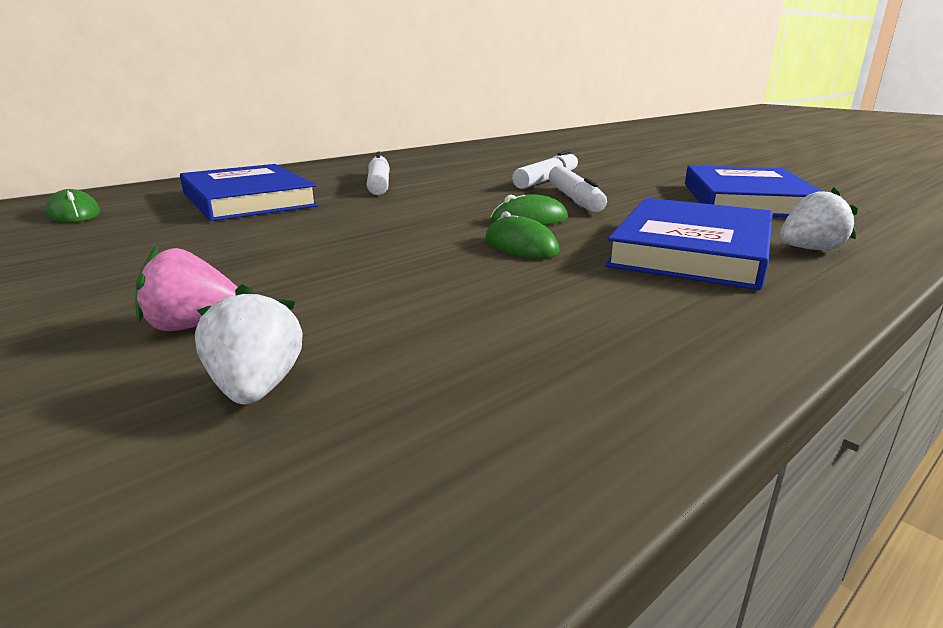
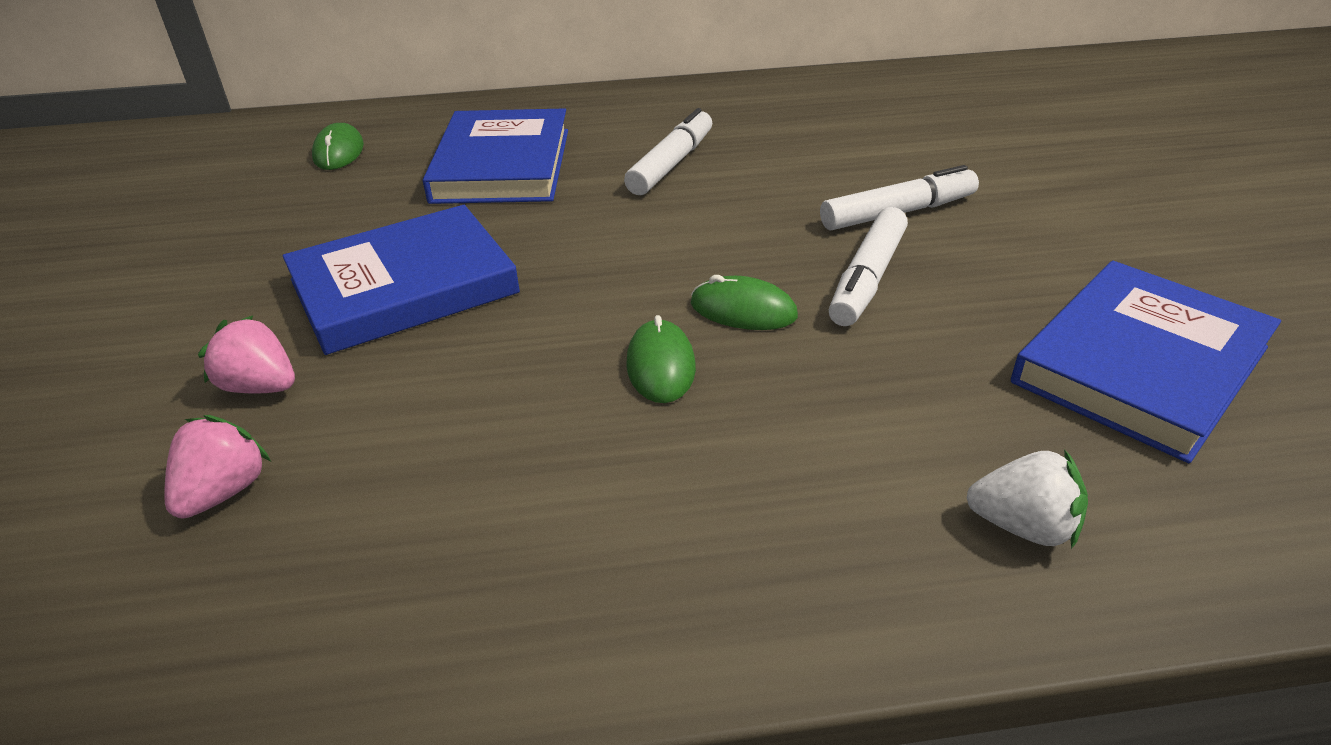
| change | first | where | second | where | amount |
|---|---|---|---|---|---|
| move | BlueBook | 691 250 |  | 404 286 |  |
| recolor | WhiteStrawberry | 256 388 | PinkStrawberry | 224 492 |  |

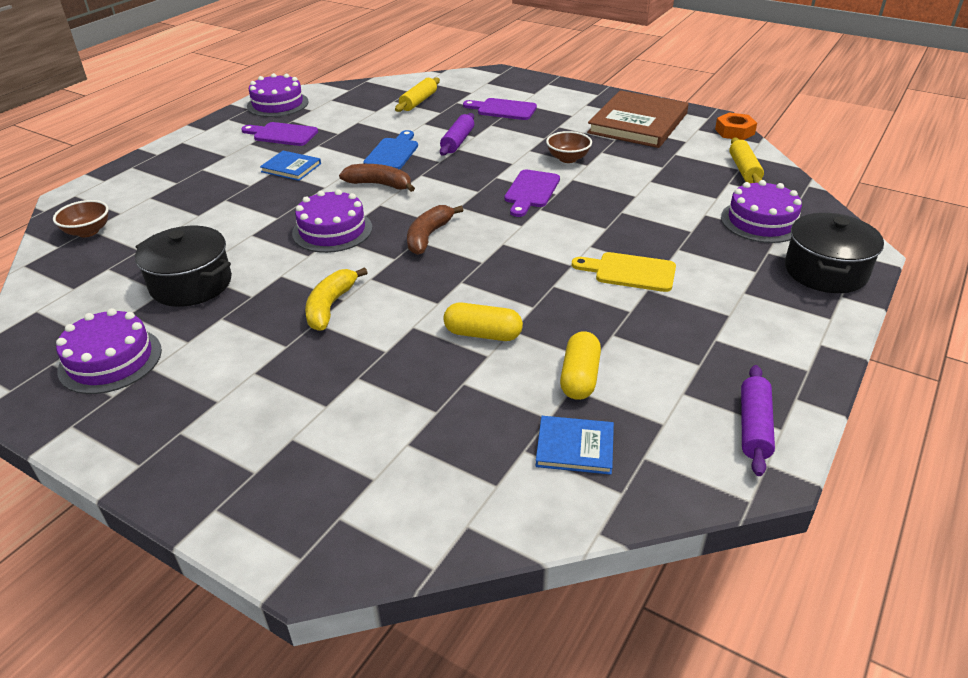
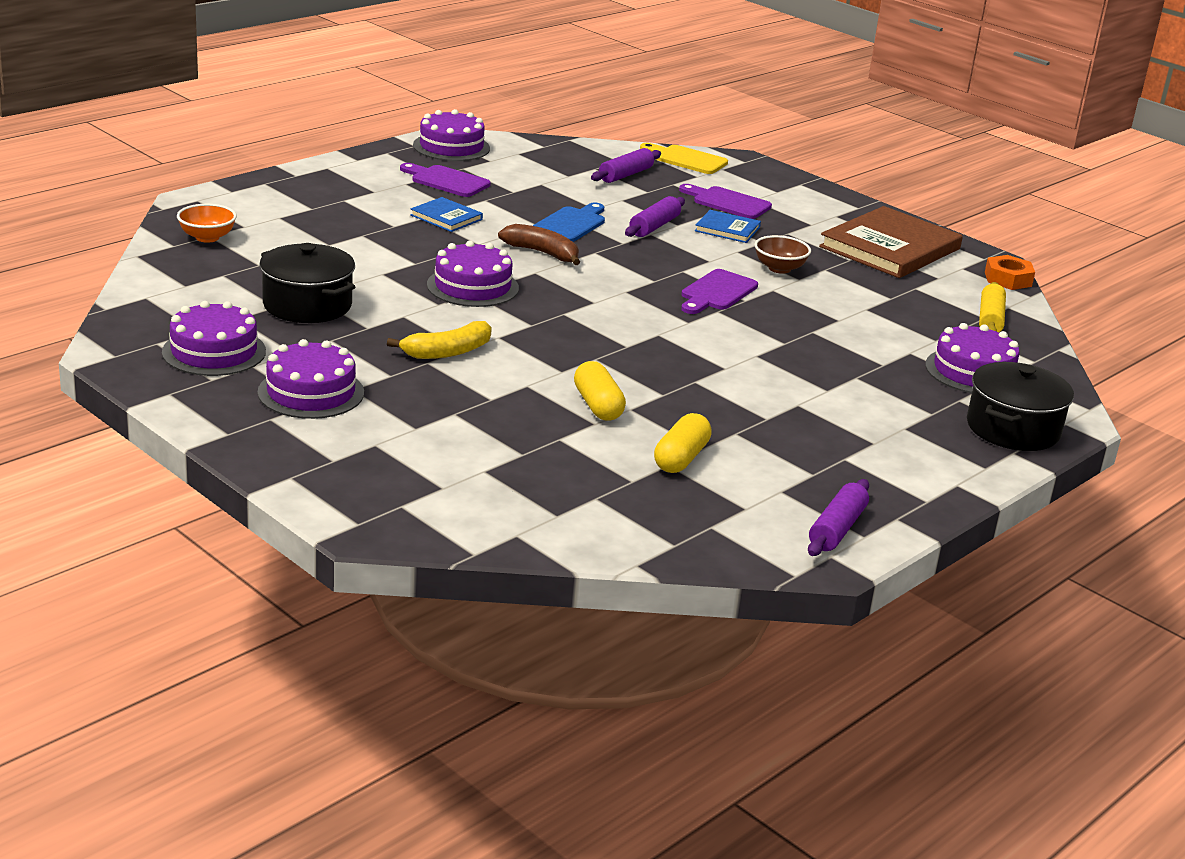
| change | first | where | second | where | amount |
|---|---|---|---|---|---|
| delete | BrownBanana | 428 236 |  |  |  |
| insert |  |  | PurpleCake | 311 392 |  |
| move | BlueBook | 575 447 |  | 727 229 |  |
| move | YellowCuttingBoard | 630 272 |  | 686 159 |  |
| recolor | BrownBowl | 88 232 | OrangeBowl | 207 237 |  |
| recolor | YellowRollingPin | 418 101 | PurpleRollingPin | 625 175 |  |
| rotate | YellowBanana | 330 306 |  | 447 352 | 150 degrees counterclockwise |
| rotate | YellowCapsule | 483 334 |  | 598 405 | 45 degrees clockwise |

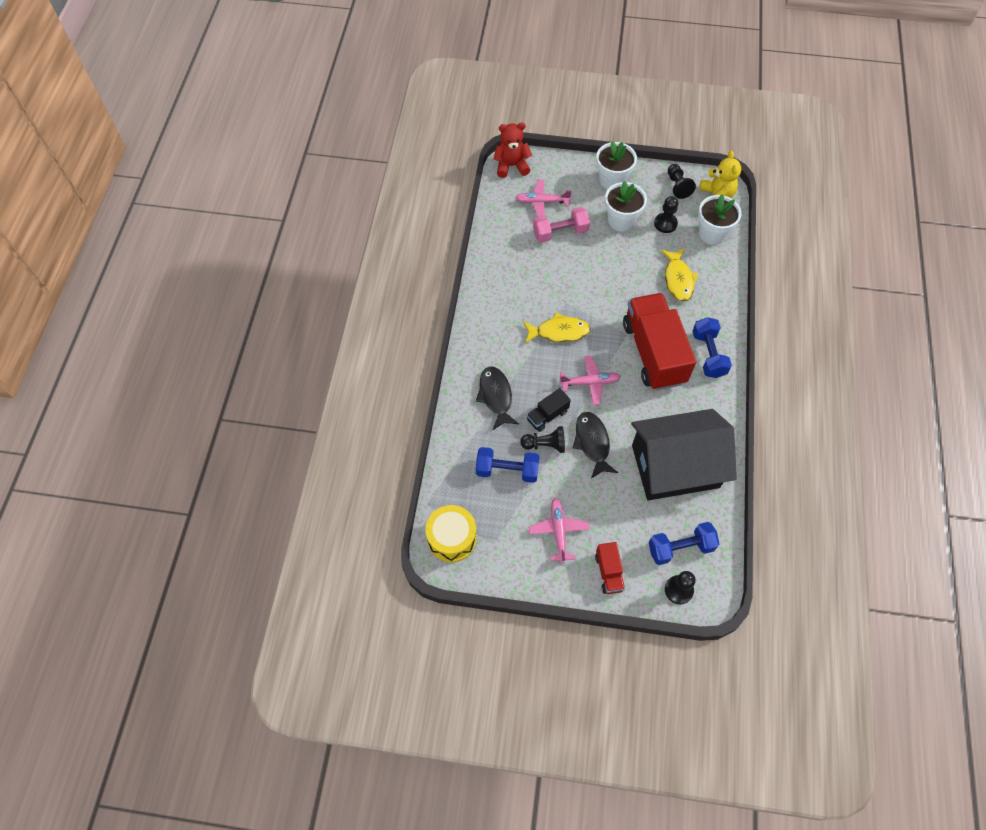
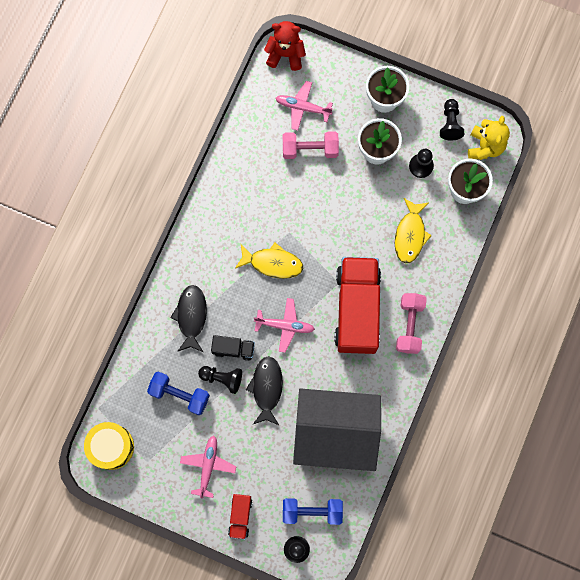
| change | first | where | second | where | amount |
|---|---|---|---|---|---|
| recolor | BlueDumbbell | 708 354 | PinkDumbbell | 409 325 |  |
| rotate | BlackTruck | 547 415 |  | 233 349 | 150 degrees counterclockwise |

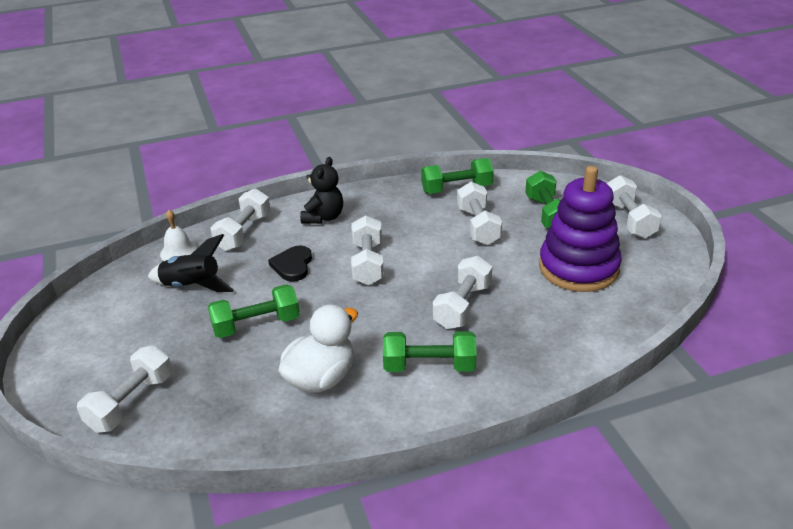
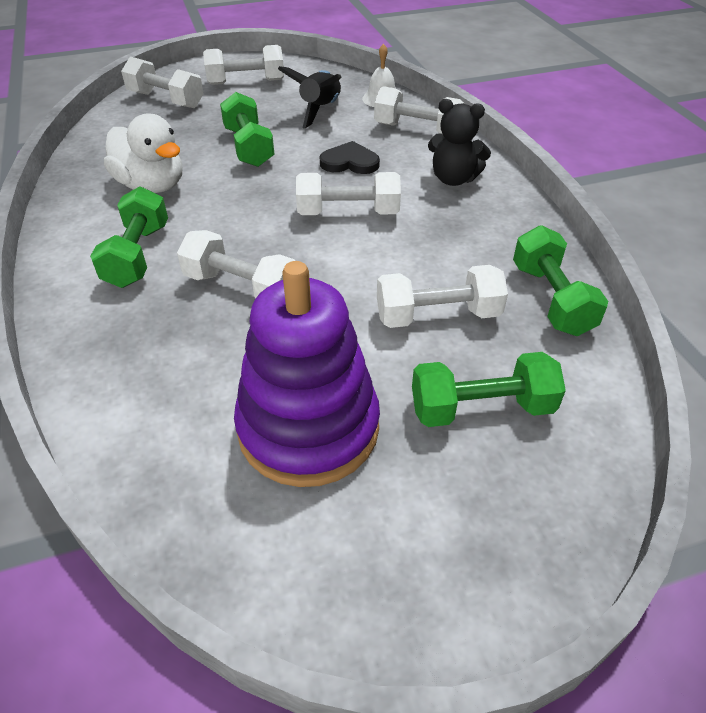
| change | first | where | second | where | amount |
|---|---|---|---|---|---|
| move | WhiteDumbbell | 629 220 |  | 246 82 |  |

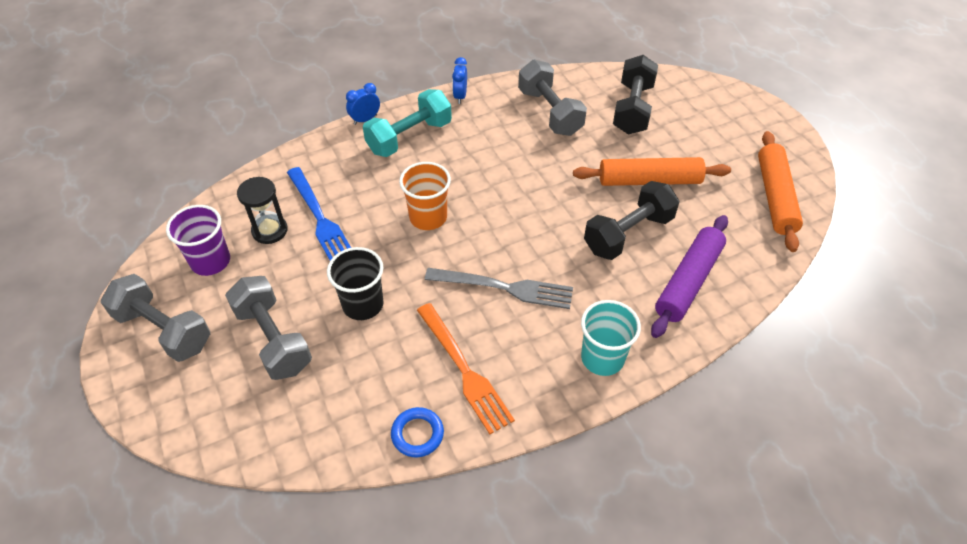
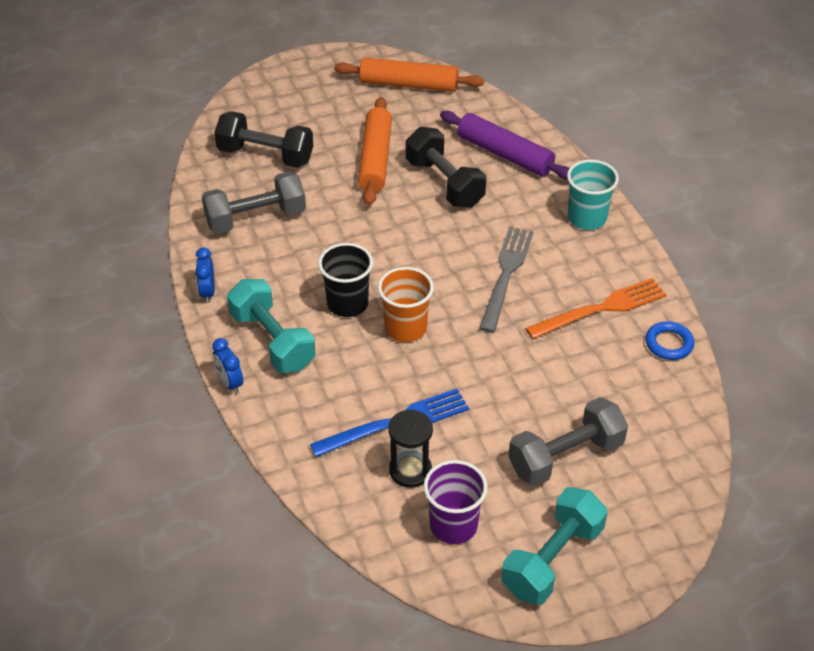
| change | first | where | second | where | amount |
|---|---|---|---|---|---|
| move | BlackCup | 363 304 |  | 347 303 |  |
| recolor | GreyDumbbell | 164 330 | TurquoiseDumbbell | 552 559 |  |
| rotate | BlueClock | 460 96 |  | 208 292 | 75 degrees clockwise |

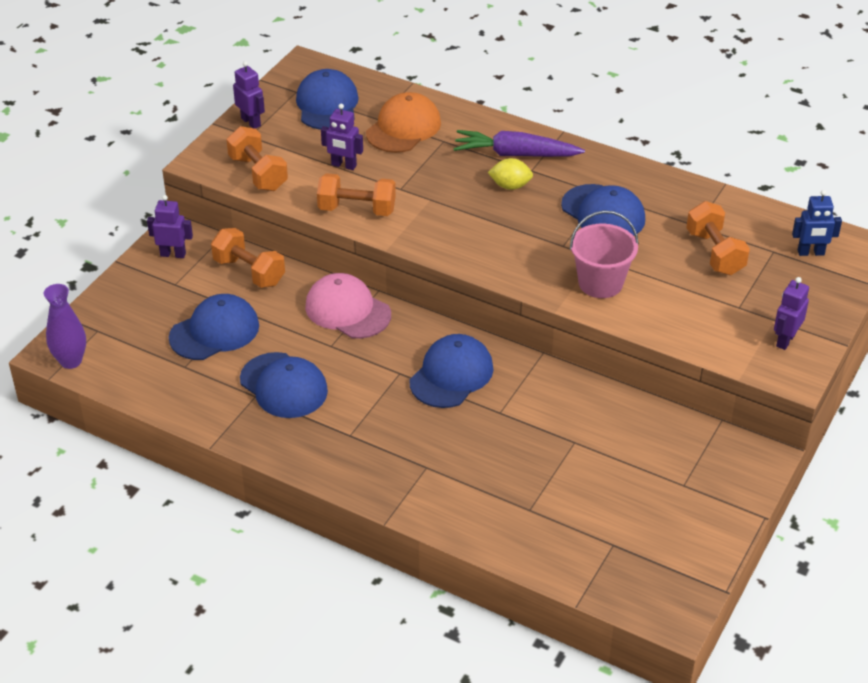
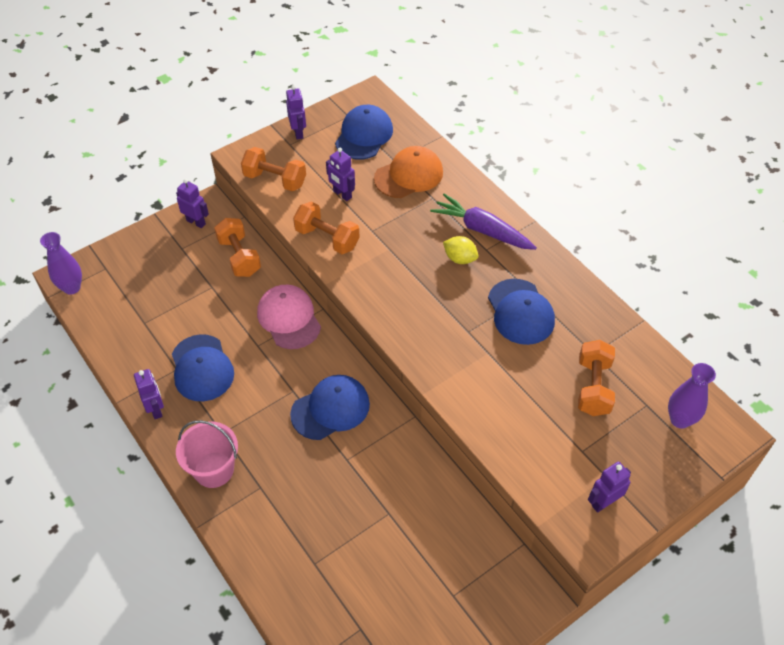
| change | first | where | second | where | amount |
|---|---|---|---|---|---|
| delete | BlueCap | 214 331 |  |  |  |
| insert |  |  | PurpleRobot | 156 409 |  |
| move | PinkBucket | 600 283 |  | 214 469 |  |
| replace | BlueRobot | 811 253 | PurpleVase | 680 419 |  |
| rotate | OrangeDumbbell | 258 173 |  | 275 180 | 60 degrees counterclockwise |

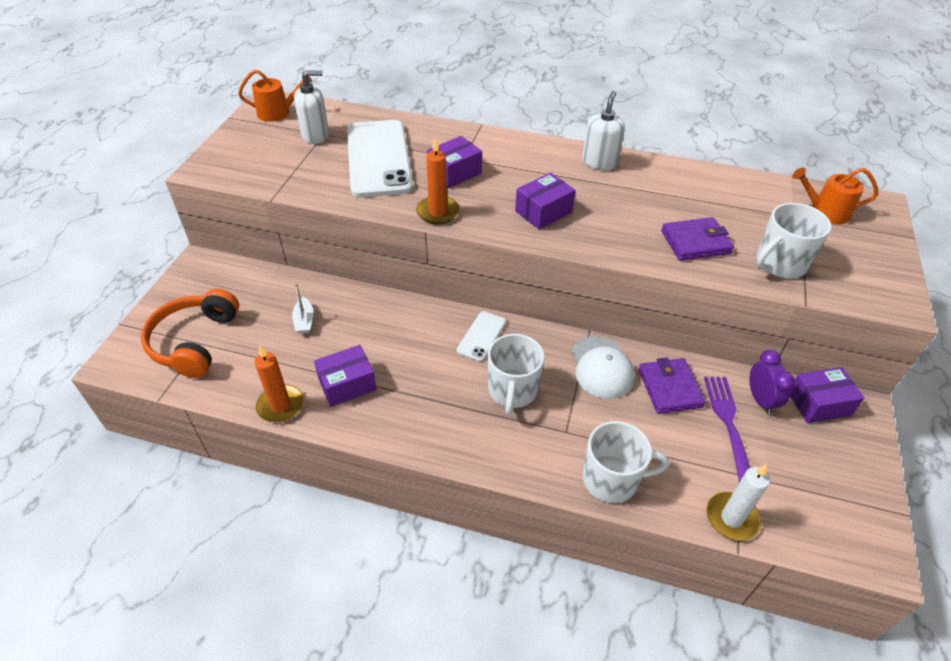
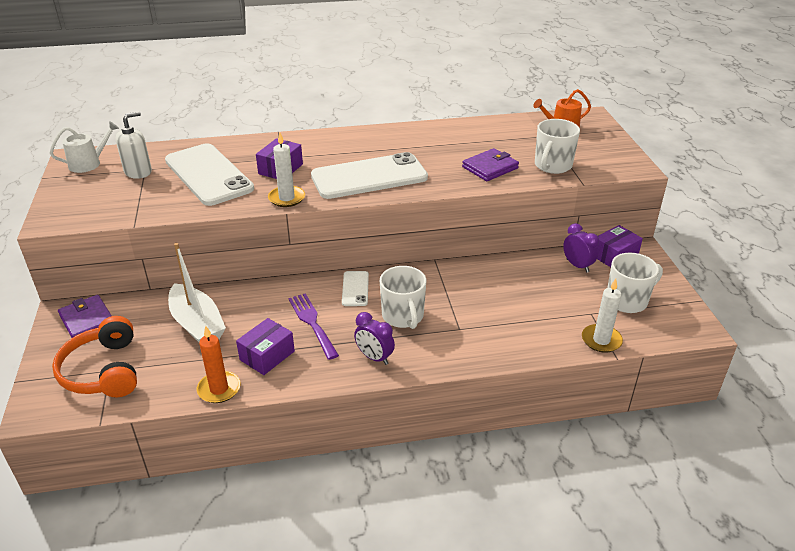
| change | first | where | second | where | amount |
|---|---|---|---|---|---|
| delete | WhiteCap | 601 367 |  |  |  |
| delete | WhiteSoapDispenser | 599 162 |  |  |  |
| insert |  |  | PurpleClock | 374 357 |  |
| move | WhiteMug | 612 479 |  | 627 300 |  |
| move | PurpleWallet | 670 388 |  | 87 320 |  |
| move | PurpleFork | 727 421 |  | 312 323 |  |
| replace | PurpleBox | 543 212 | WhitePhone | 369 177 |  |
| recolor | OrangeWateringCan | 278 112 | WhiteWateringCan | 88 163 |  |
| recolor | OrangeCandle | 438 212 | WhiteCandle | 286 198 |  |
| resize | WhiteBoat | 304 321 |  | 197 324 | x2.15 |

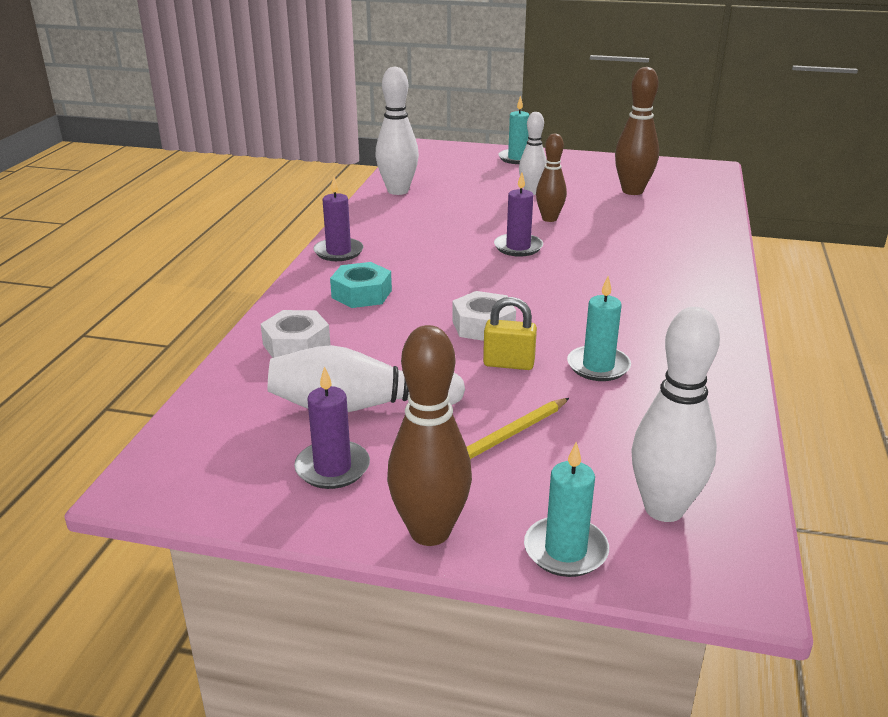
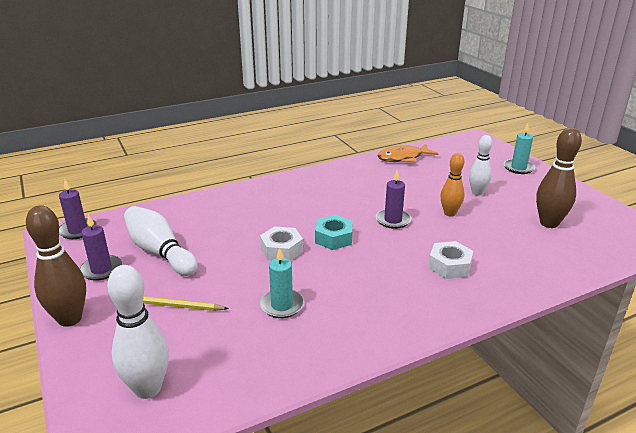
| change | first | where | second | where | amount |
|---|---|---|---|---|---|
| delete | YellowPadlock | 508 364 |  |  |  |
| delete | TurquoiseCandle | 565 550 |  |  |  |
| move | WhiteNut | 296 345 |  | 449 266 |  |
| move | PurpleCandle | 338 252 |  | 78 230 |  |
| move | TurquoiseNut | 361 294 |  | 333 238 |  |
| replace | WhiteBowlingPin | 398 191 | OrangeFish | 403 158 |  |
| recolor | BrownBowlingPin | 549 219 | OrangeBowlingPin | 449 213 |  |

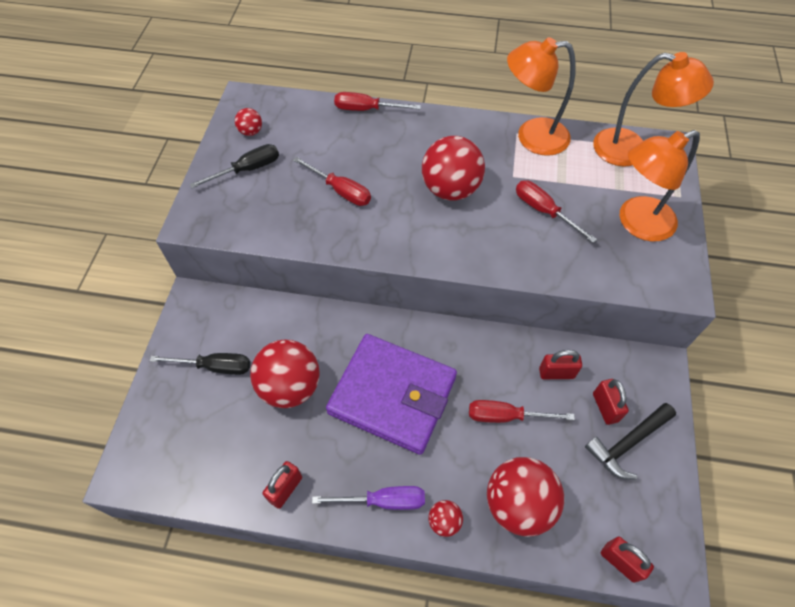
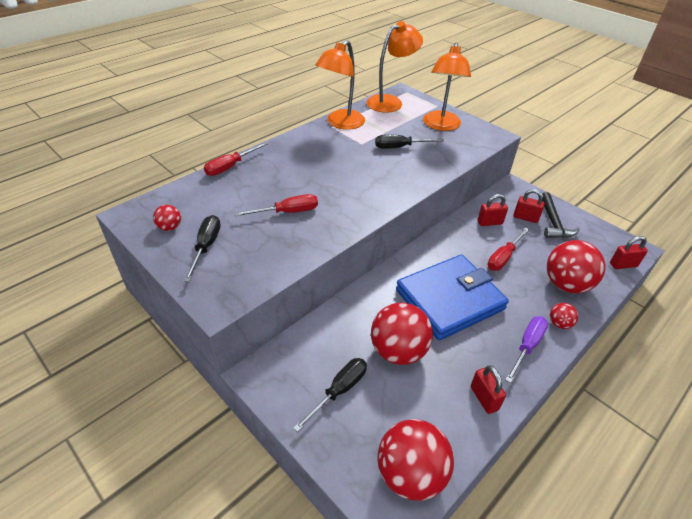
| change | first | where | second | where | amount |
|---|---|---|---|---|---|
| move | RedBall | 450 189 |  | 410 474 |  |
| recolor | PurpleWallet | 392 395 | BlueWallet | 449 299 |  |
| recolor | RedScrewdriver | 544 211 | BlackScrewdriver | 400 147 |  |
| rotate | RedPadlock | 556 373 |  | 489 222 | 45 degrees clockwise |

